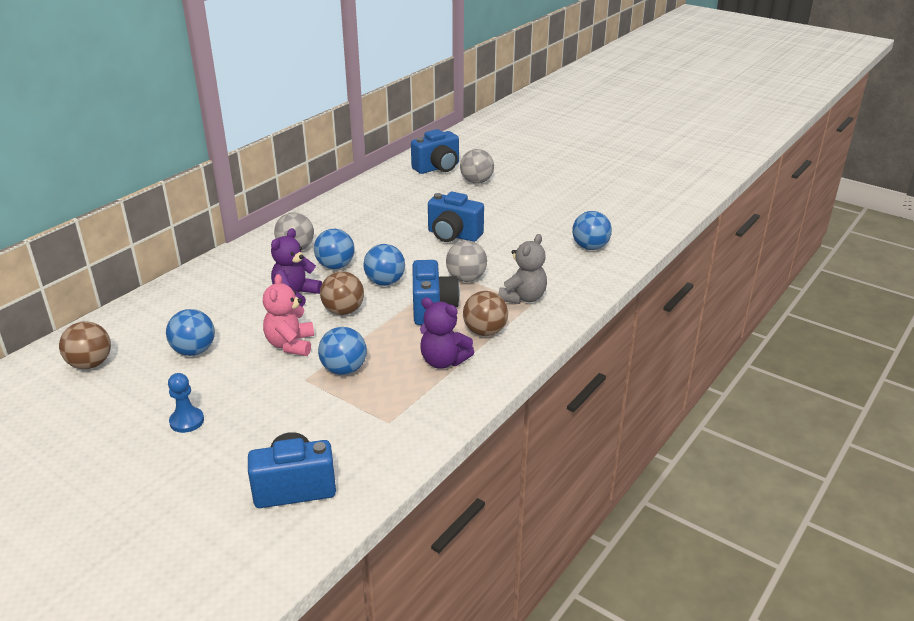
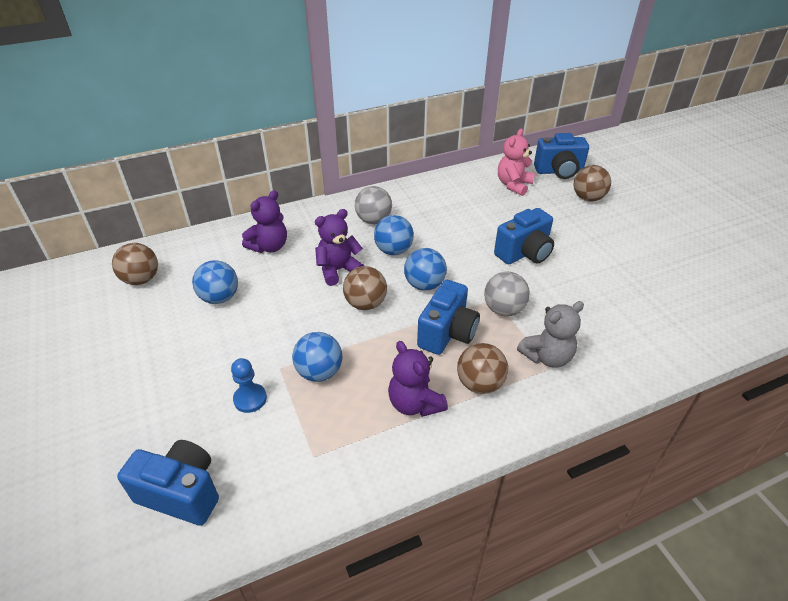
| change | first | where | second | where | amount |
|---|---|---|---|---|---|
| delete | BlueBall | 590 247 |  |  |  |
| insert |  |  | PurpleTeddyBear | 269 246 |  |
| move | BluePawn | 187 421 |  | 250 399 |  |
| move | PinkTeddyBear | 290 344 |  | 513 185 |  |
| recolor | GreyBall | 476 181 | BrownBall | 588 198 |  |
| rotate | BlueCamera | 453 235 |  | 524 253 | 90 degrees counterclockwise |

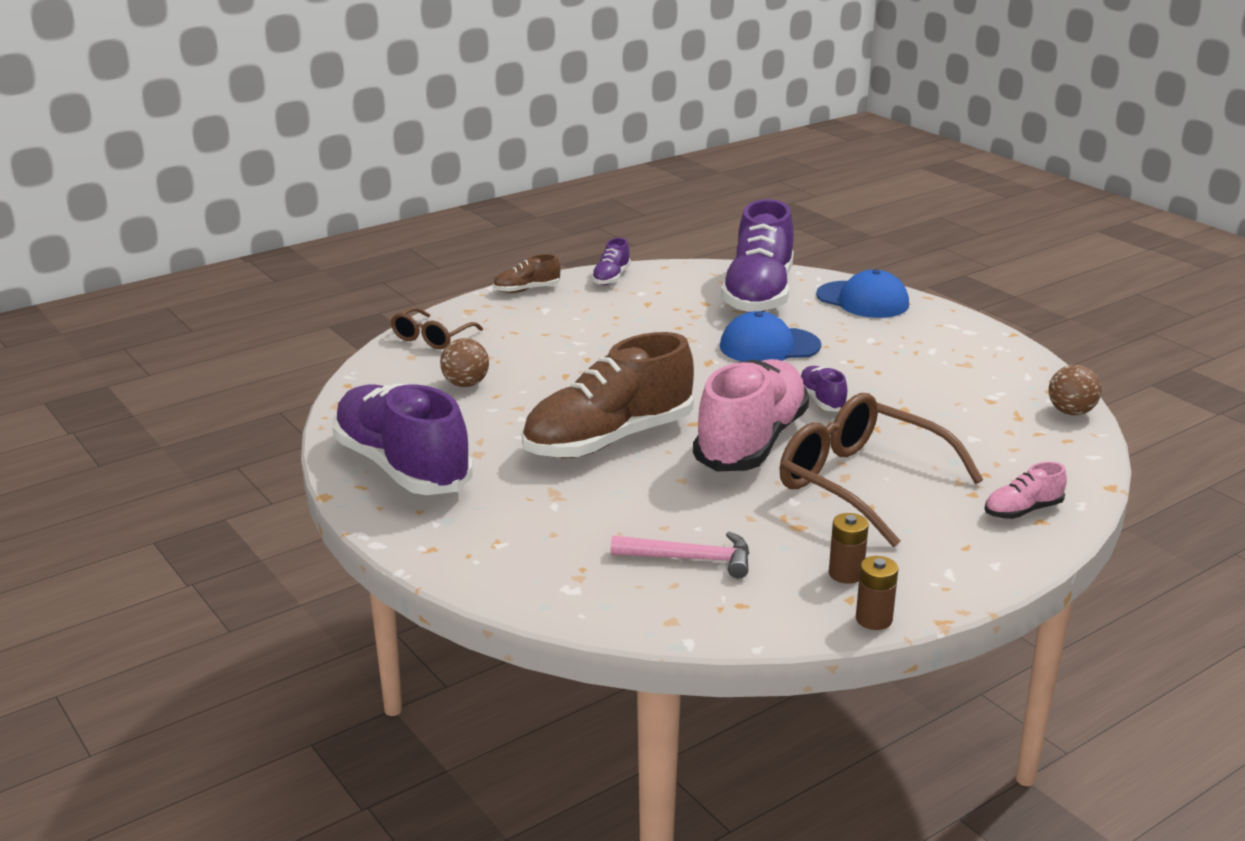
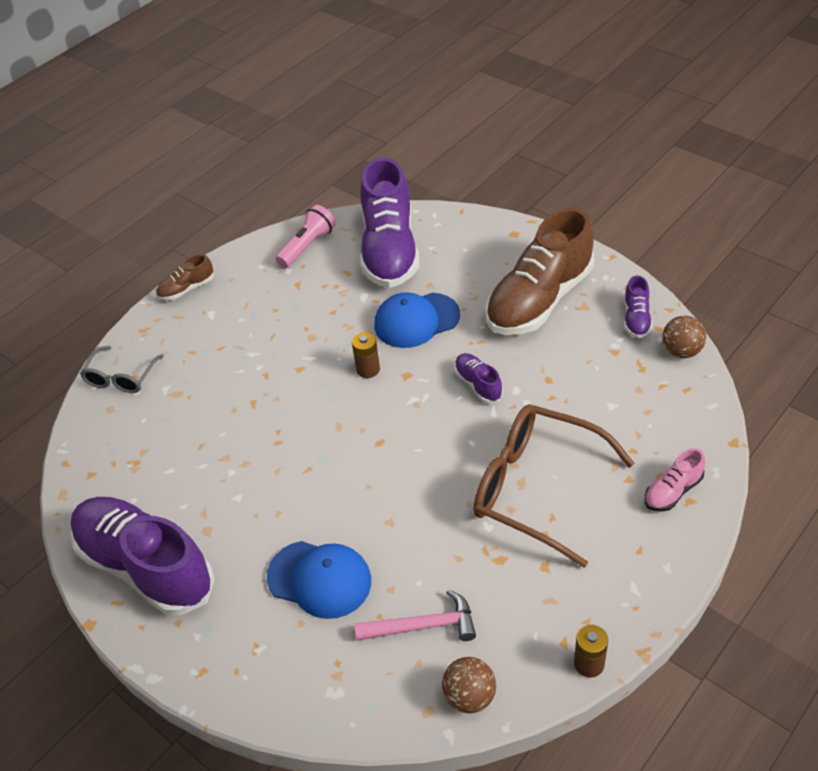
| change | first | where | second | where | amount |
|---|---|---|---|---|---|
| delete | PinkShoe | 751 442 |  |  |  |
| insert |  |  | PinkFlashlight | 307 246 |  |
| move | BrownBall | 465 384 |  | 469 696 |  |
| move | BrownShoe | 608 440 |  | 539 300 |  |
| move | PurpleShoe | 611 278 |  | 636 319 |  |
| move | BlueCap | 863 300 |  | 320 579 |  |
| move | BrownBattery | 846 574 |  | 368 369 |  |
| recolor | BrownGlasses | 432 337 | GreyGlasses | 121 377 |  |

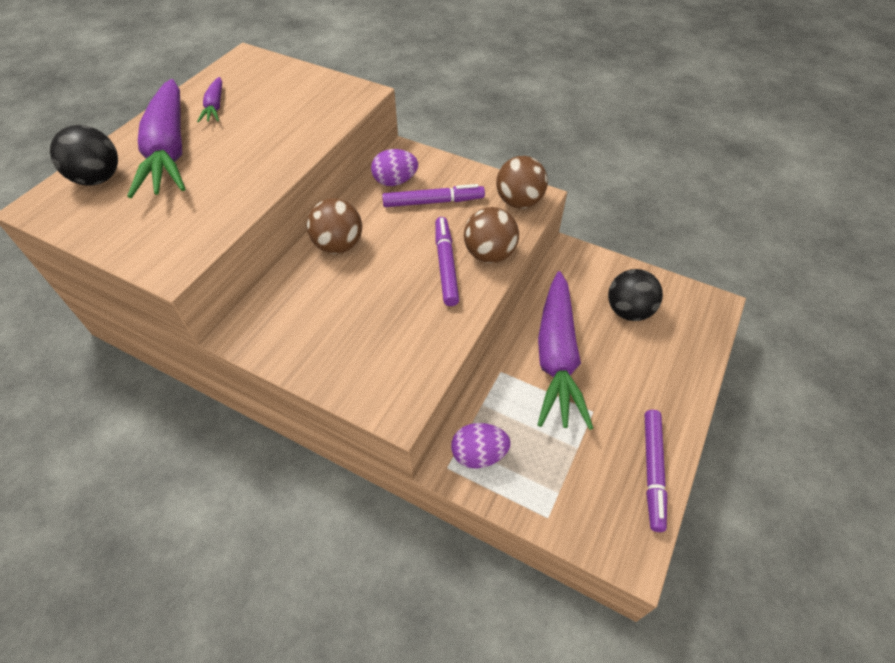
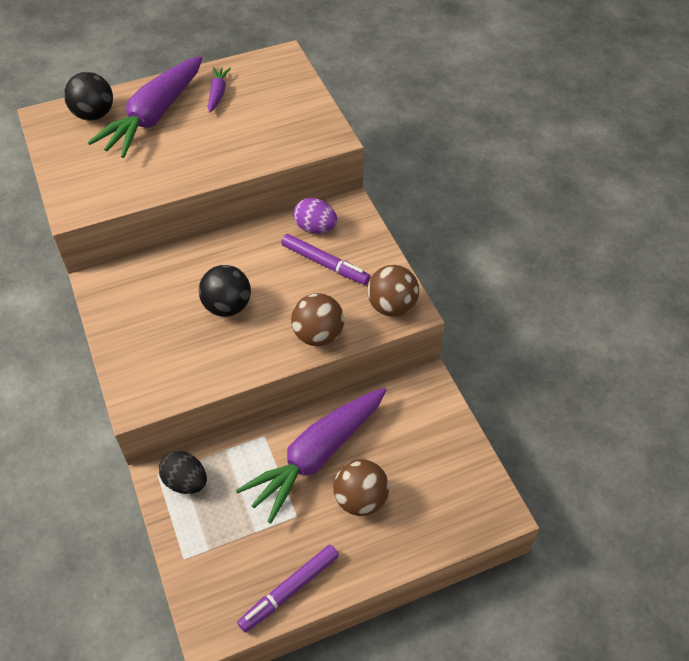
| change | first | where | second | where | amount |
|---|---|---|---|---|---|
| delete | PurpleMarker | 446 265 |  |  |  |
| move | BrownBall | 338 245 |  | 361 499 |  |
| move | BlackBall | 628 311 |  | 227 306 |  |
| recolor | PurpleEgg | 479 454 | BlackEgg | 186 482 |  |
| rotate | PurpleCarrot | 215 107 |  | 218 93 | 150 degrees clockwise |

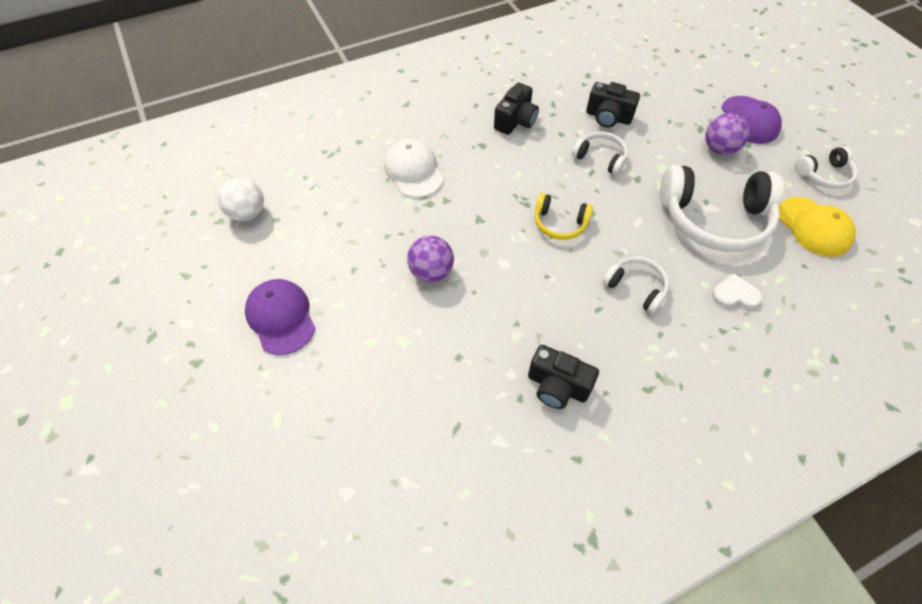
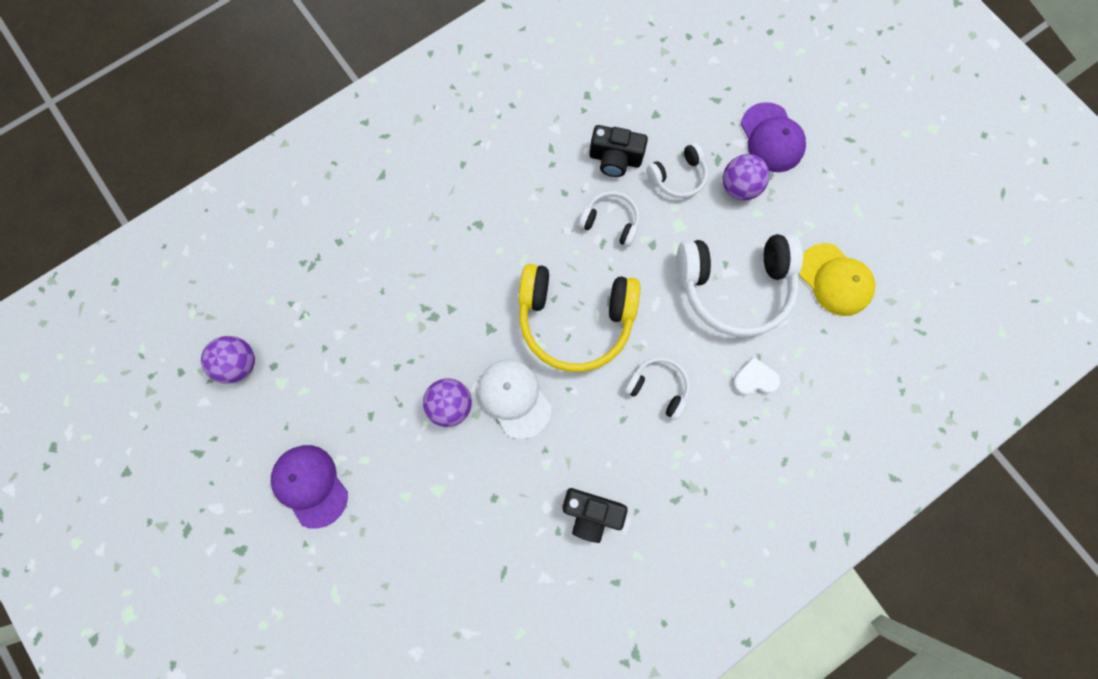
| change | first | where | second | where | amount |
|---|---|---|---|---|---|
| delete | BlackCamera | 516 121 |  |  |  |
| move | WhiteCap | 413 171 |  | 514 398 |  |
| move | WhiteHeadphones | 824 175 |  | 678 177 |  |
| recolor | WhiteBall | 247 213 | PurpleBall | 240 363 |  |
| resize | YellowHeadphones | 559 223 |  | 575 320 | x1.98 |

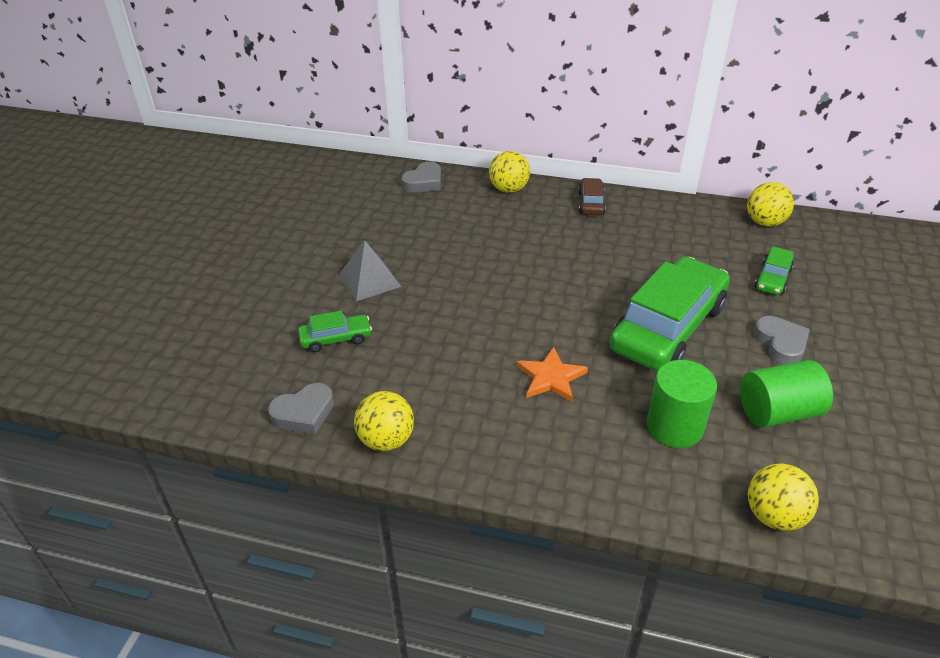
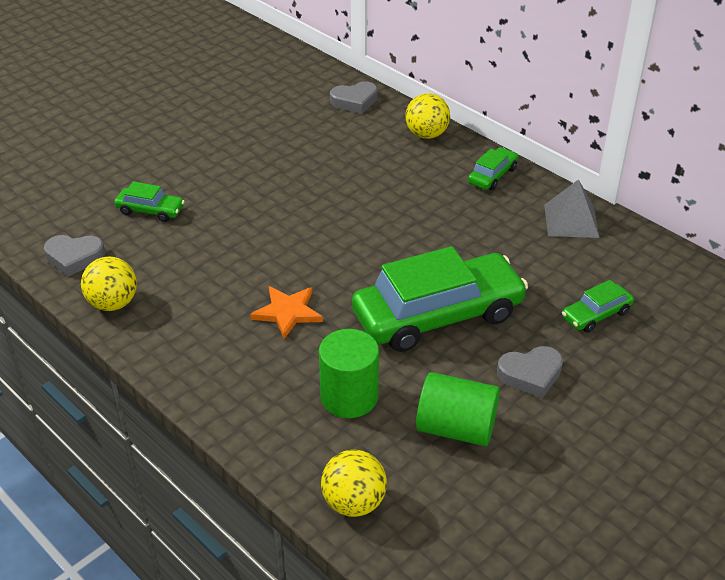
| change | first | where | second | where | amount |
|---|---|---|---|---|---|
| delete | YellowBall | 764 222 |  |  |  |
| move | GreyPyramid | 369 280 |  | 571 221 |  |
| recolor | BrownCar | 591 203 | GreenCar | 492 175 |  |
| rotate | GreyHeart | 780 344 |  | 530 374 | 60 degrees clockwise |

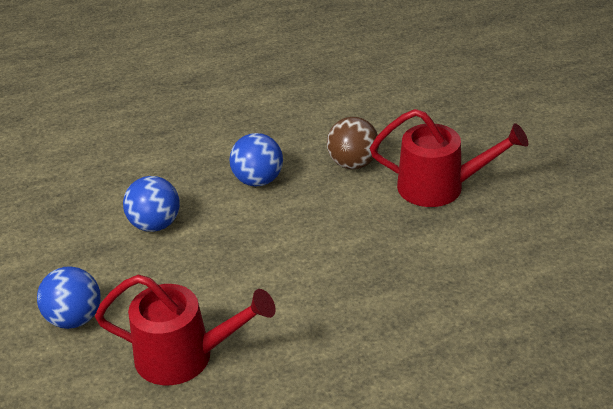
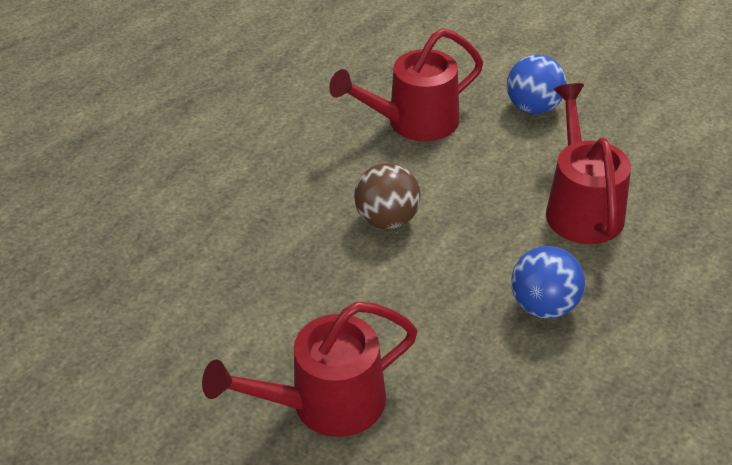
| change | first | where | second | where | amount |
|---|---|---|---|---|---|
| move | BrownBall | 353 164 |  | 387 220 |  |
| replace | BlueBall | 155 225 | RedWateringCan | 581 207 |  |

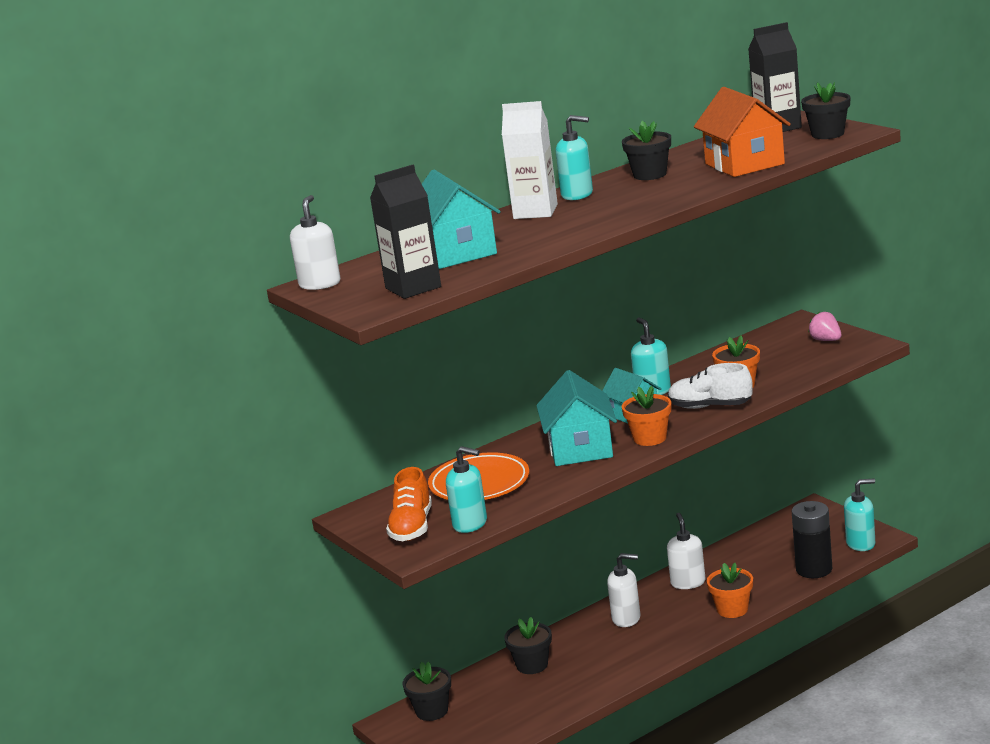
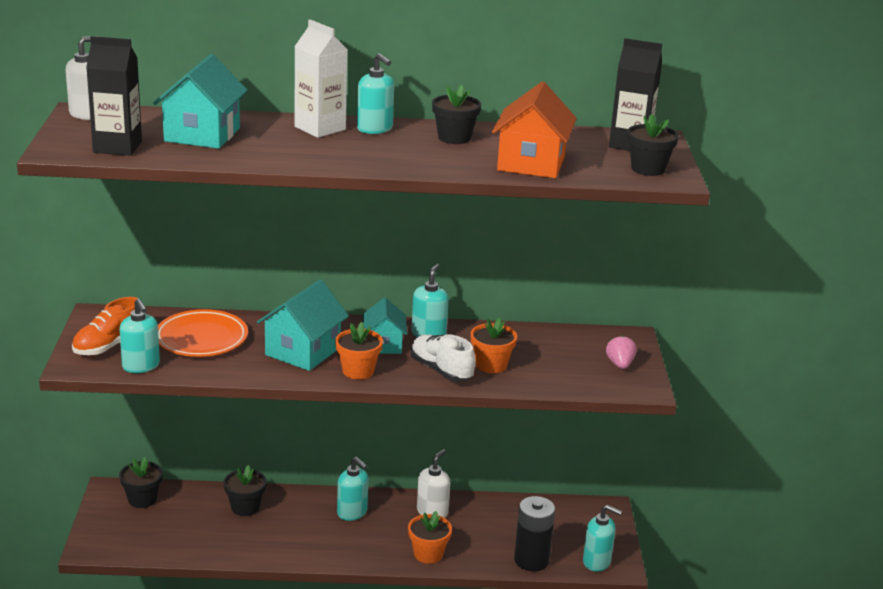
| change | first | where | second | where | amount |
|---|---|---|---|---|---|
| recolor | WhiteSoapDispenser | 626 618 | TurquoiseSoapDispenser | 352 512 |  |

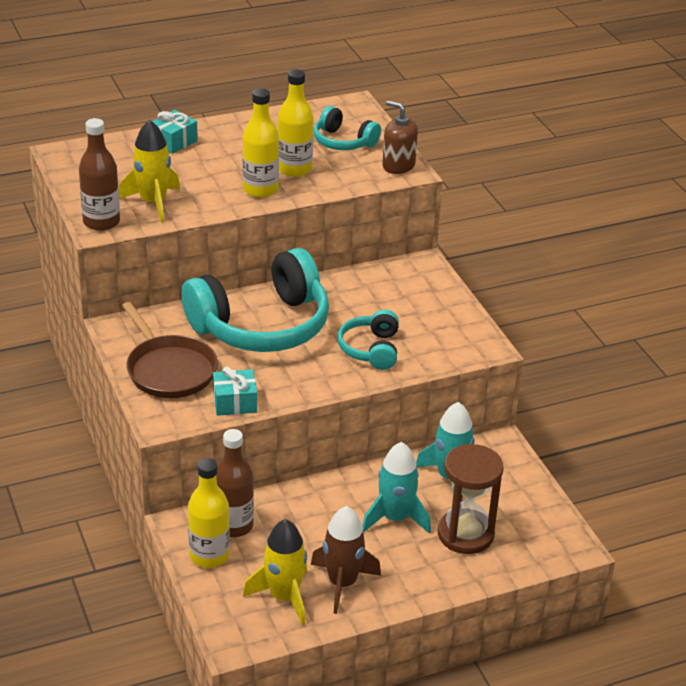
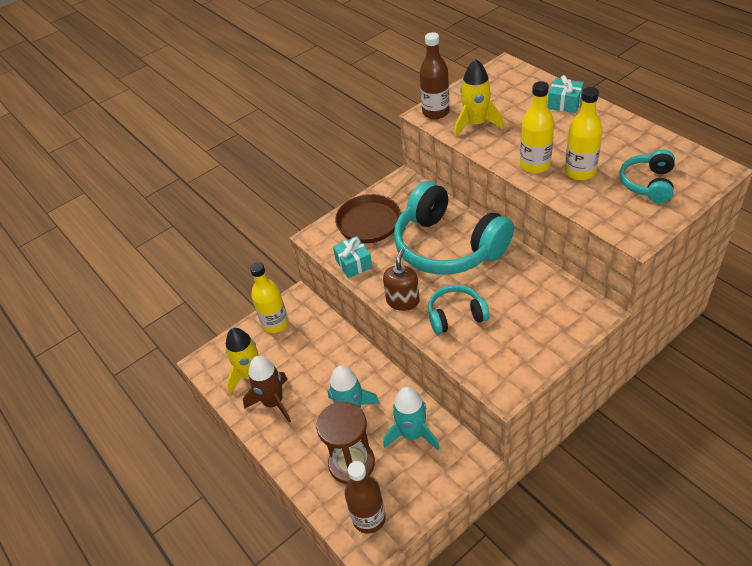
| change | first | where | second | where | amount |
|---|---|---|---|---|---|
| move | BrownBottle | 233 525 |  | 369 518 |  |
| move | BrownSoapDispenser | 398 165 |  | 403 301 |  |

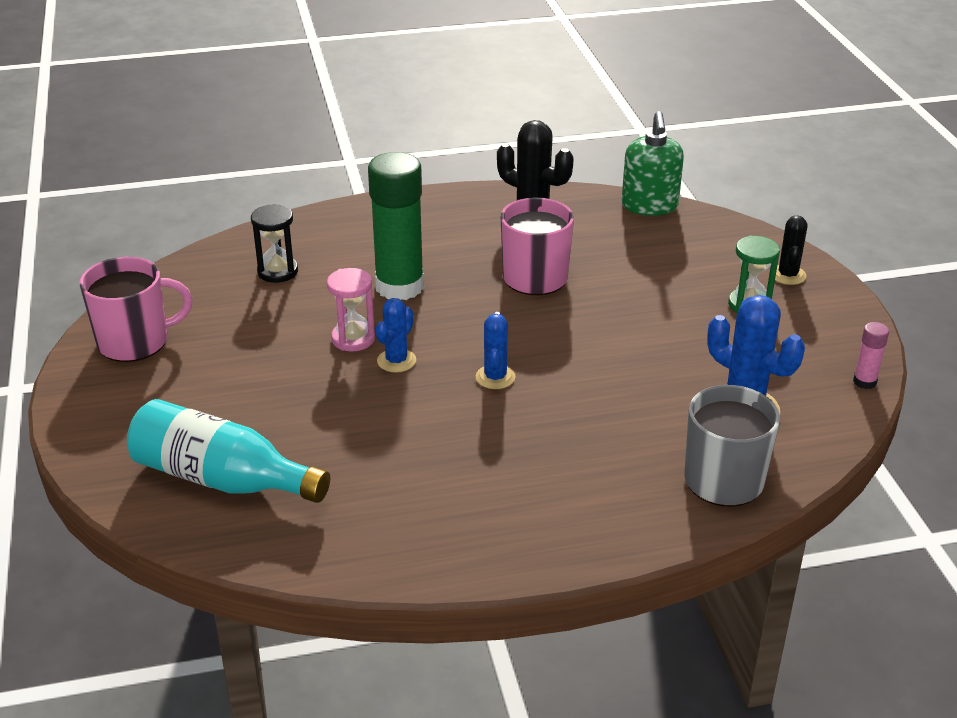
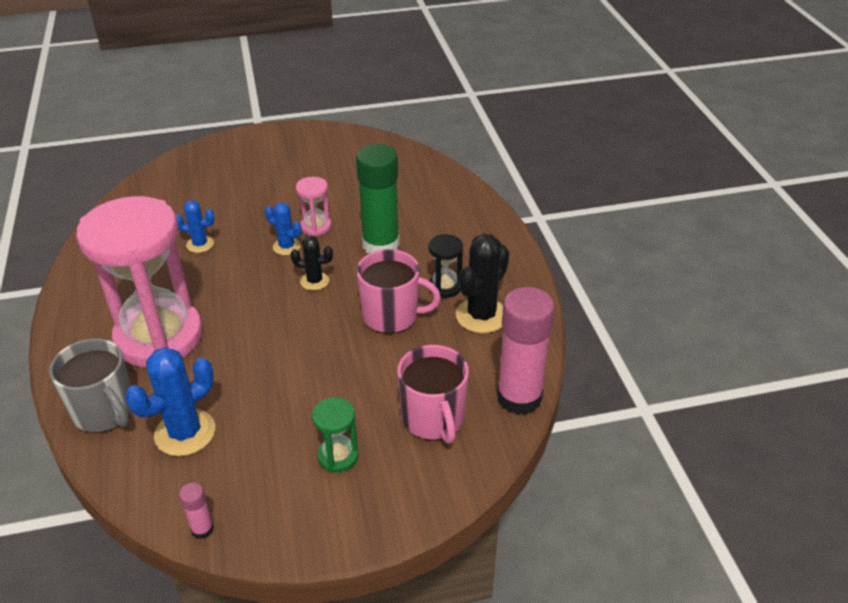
| change | first | where | second | where | amount |
|---|---|---|---|---|---|
| delete | TurquoiseBottle | 222 479 |  |  |  |
| insert |  |  | PinkHourglass | 159 337 |  |
| move | PinkMug | 135 342 |  | 433 419 |  |
| move | BlackHourglass | 277 272 |  | 445 287 |  |
| move | BlueCactus | 495 377 |  | 200 244 |  |
| move | BlackCactus | 787 275 |  | 314 281 |  |
| replace | GreenSoapDispenser | 649 206 | PinkGlueStick | 519 397 |  |

